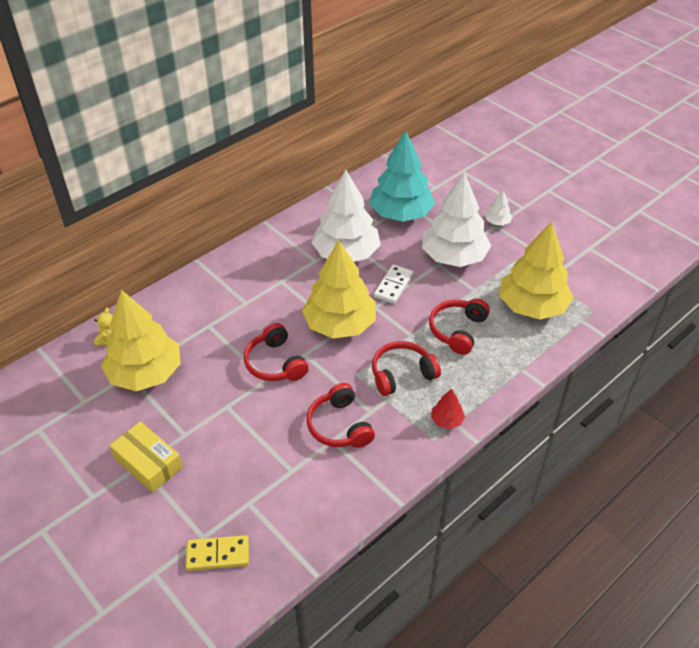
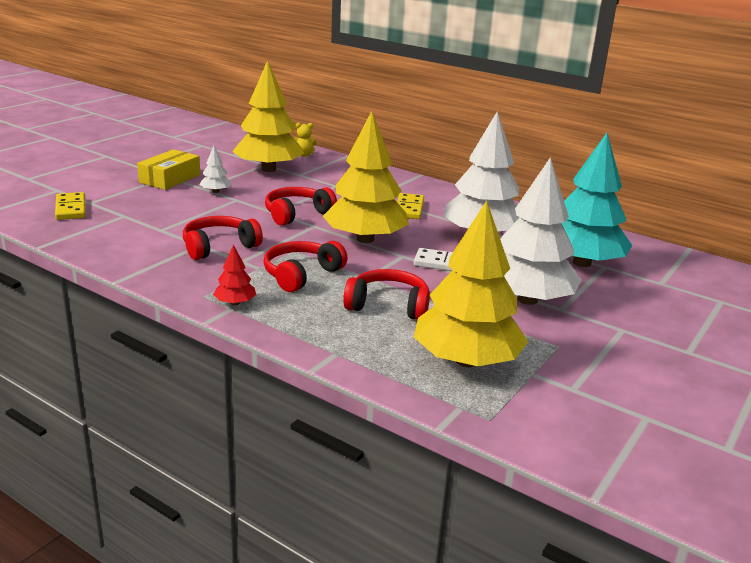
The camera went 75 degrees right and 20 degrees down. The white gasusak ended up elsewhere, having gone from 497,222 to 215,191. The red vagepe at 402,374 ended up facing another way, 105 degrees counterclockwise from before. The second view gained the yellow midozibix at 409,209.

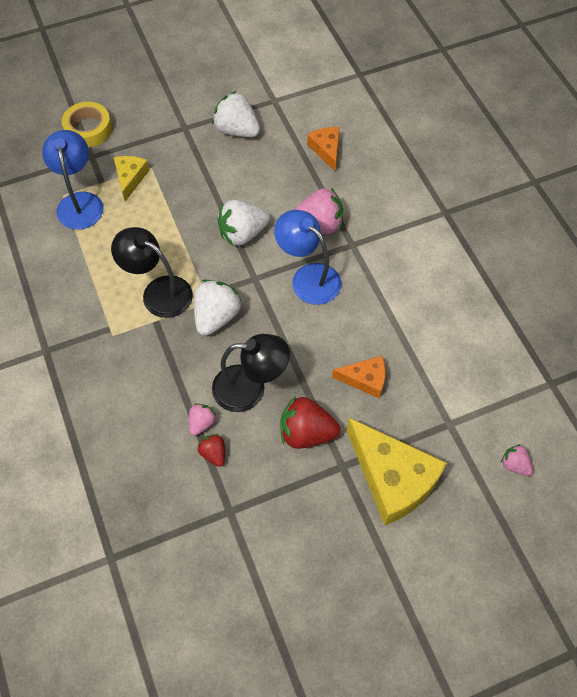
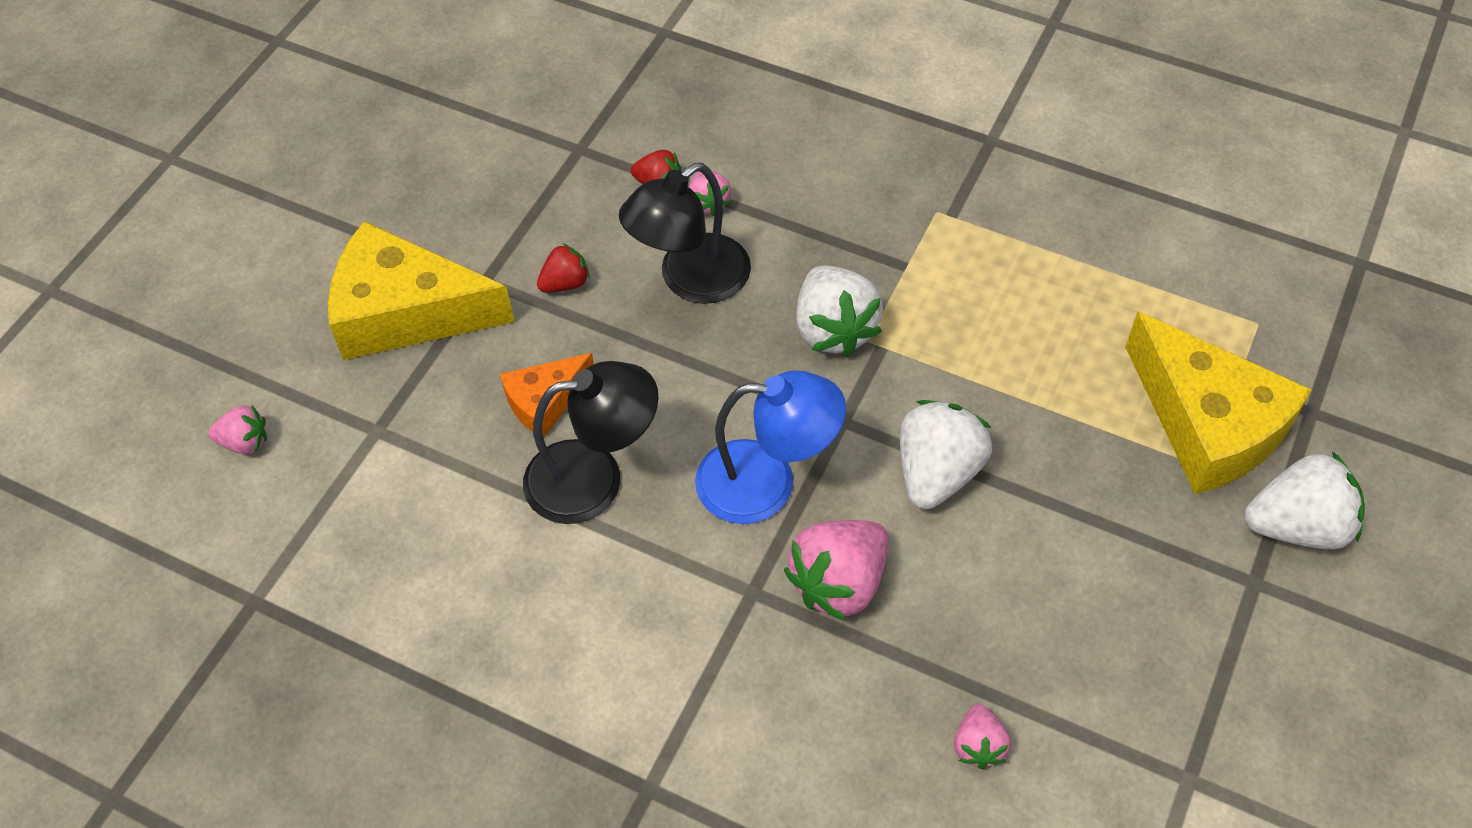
The camera went 140 degrees right and 5 degrees down. The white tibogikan ended up elsewhere, having gone from 237,130 to 1297,526. The second view lost the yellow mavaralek at 88,129. Where the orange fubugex stood at 326,150, the pink tibogikan came to stand at 978,745. The second view lost the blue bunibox at 79,202. The size of the yellow fubugex at 130,178 changed by a factor of 1.91. The black bunibox ended up elsewhere, having gone from 158,292 to 594,478. The size of the red tibogikan at 306,433 changed by a factor of 0.54.

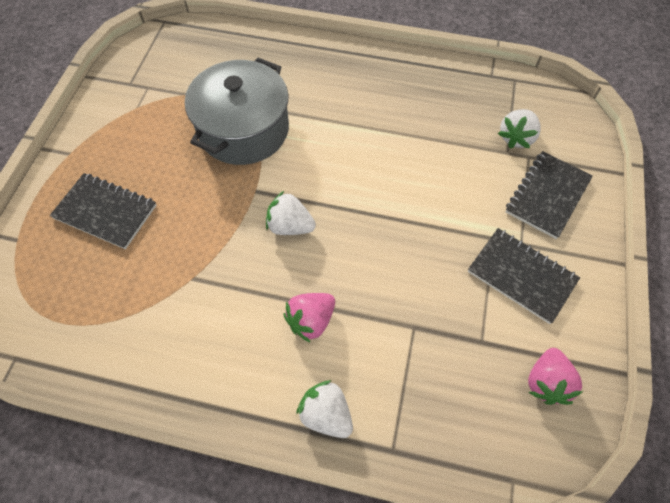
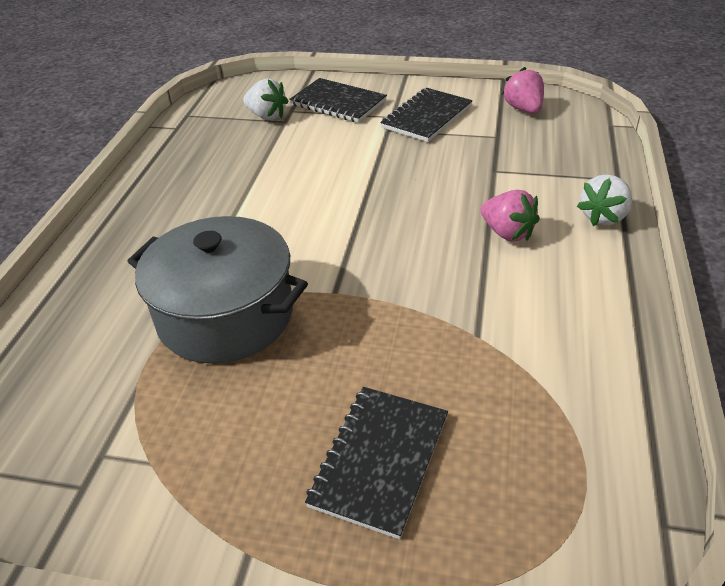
The camera went 90 degrees left and 20 degrees down. The second view lost the white tibogikan at 290,226. The pink tibogikan at 546,382 ended up facing another way, 120 degrees counterclockwise from before.

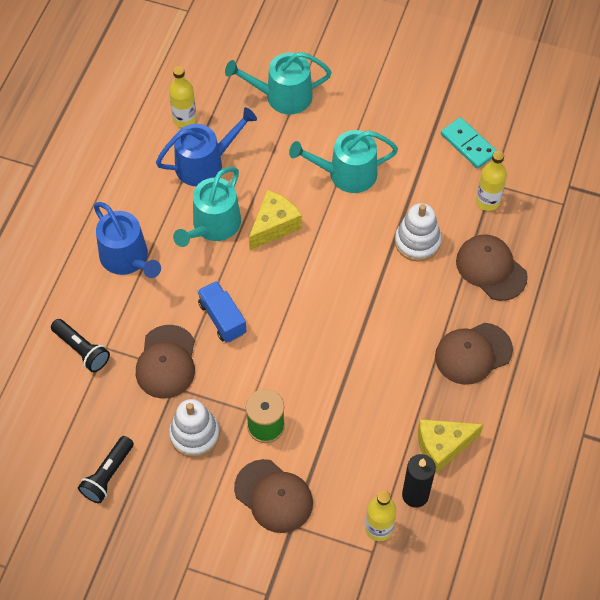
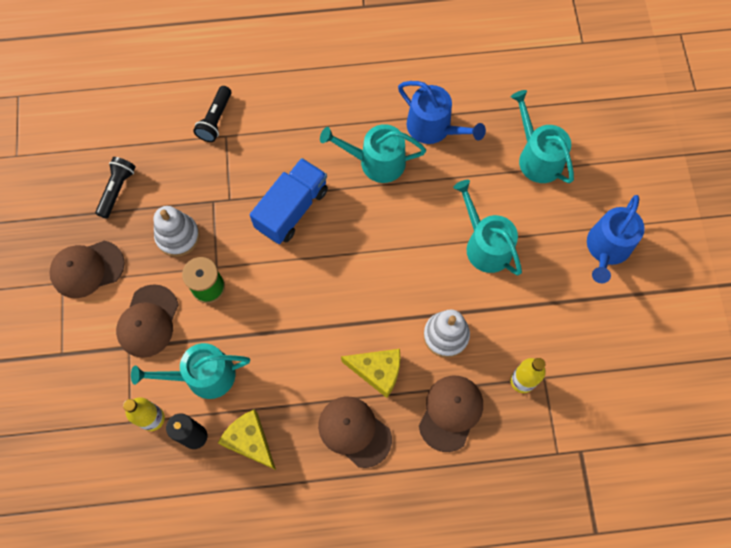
The camera went 65 degrees right and 10 degrees up. The second view lost the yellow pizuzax at 184,119. The second view lost the turquoise midozibix at 468,144. The yellow fubugex ended up elsewhere, having gone from 274,226 to 377,371. The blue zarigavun ended up elsewhere, having gone from 127,258 to 607,248. The size of the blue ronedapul at 222,318 changed by a factor of 1.51. The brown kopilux ended up elsewhere, having gone from 166,362 to 87,269. The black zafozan at 108,475 ended up facing another way, 105 degrees clockwise from before. The second view gained the turquoise zarigavun at 203,376.

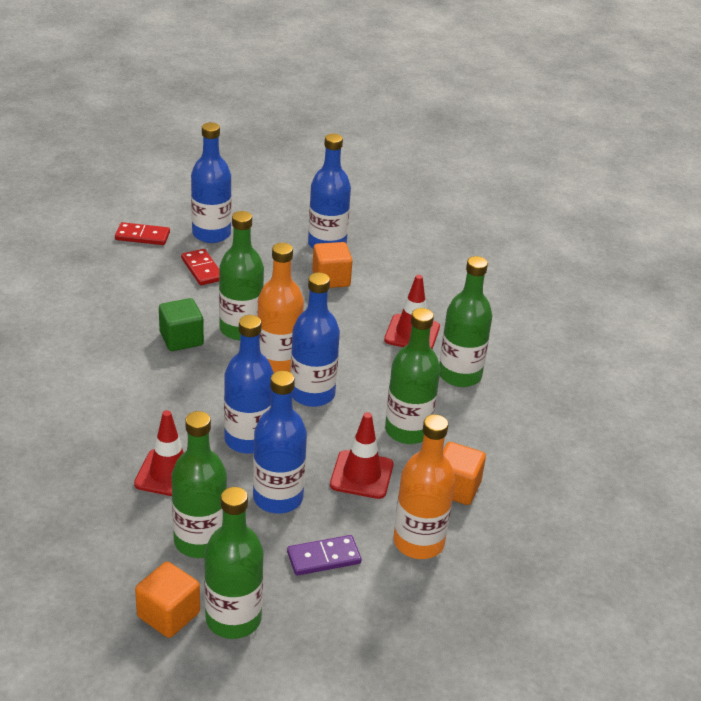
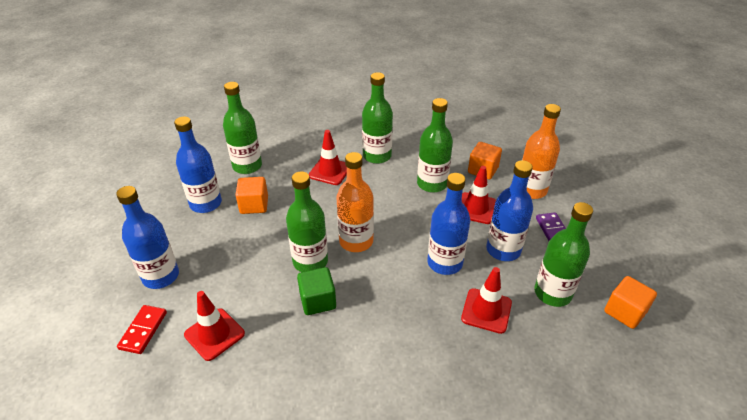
The camera went 80 degrees left and 5 degrees up. The second view lost the red midozibix at 202,269. The second view lost the blue pizuzax at 312,394. The green pizuzax ended up elsewhere, having gone from 233,619 to 247,166. The second view gained the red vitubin at 214,334.

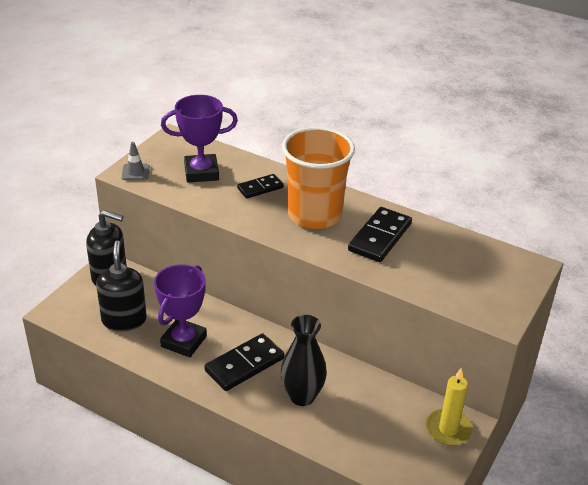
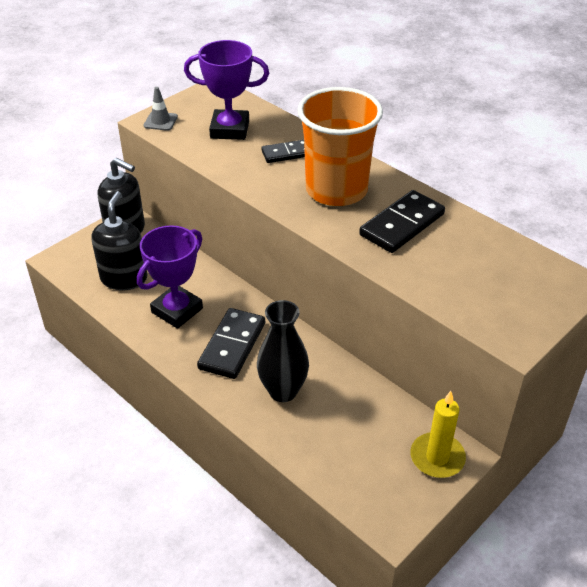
The camera went 15 degrees right and 5 degrees up. The black midozibix at 244,365 ended up facing another way, 45 degrees counterclockwise from before.

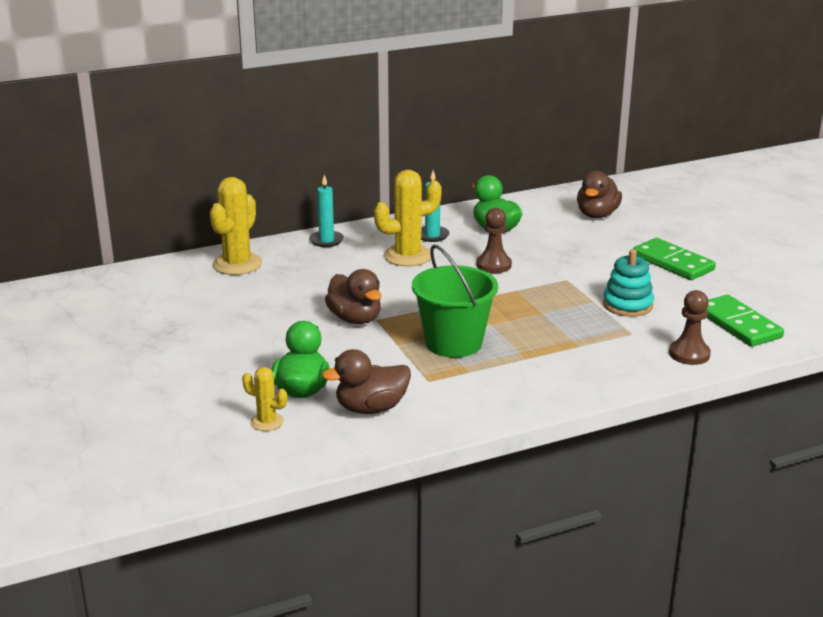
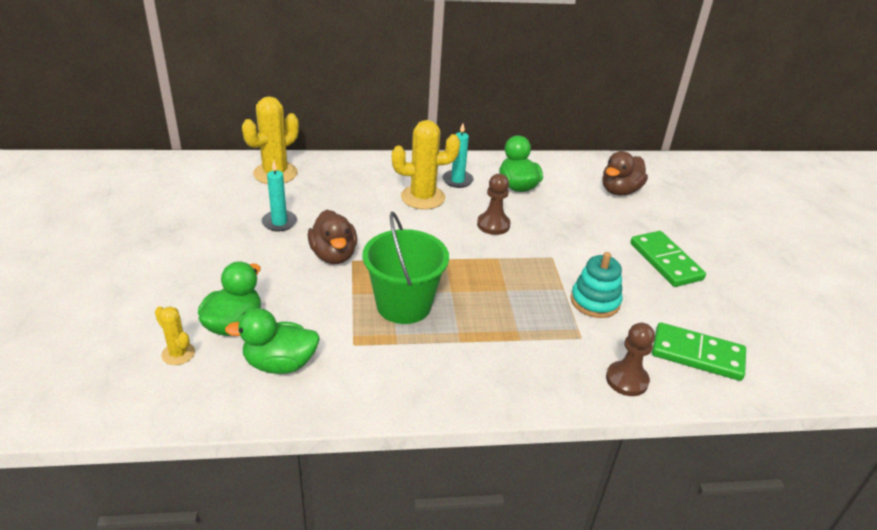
The camera went 15 degrees right and 10 degrees up. The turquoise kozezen ended up elsewhere, having gone from 326,240 to 279,222. The green midozibix at 738,324 ended up facing another way, 60 degrees counterclockwise from before. What was the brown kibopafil at 371,408 turned into the green kibopafil at 280,364.

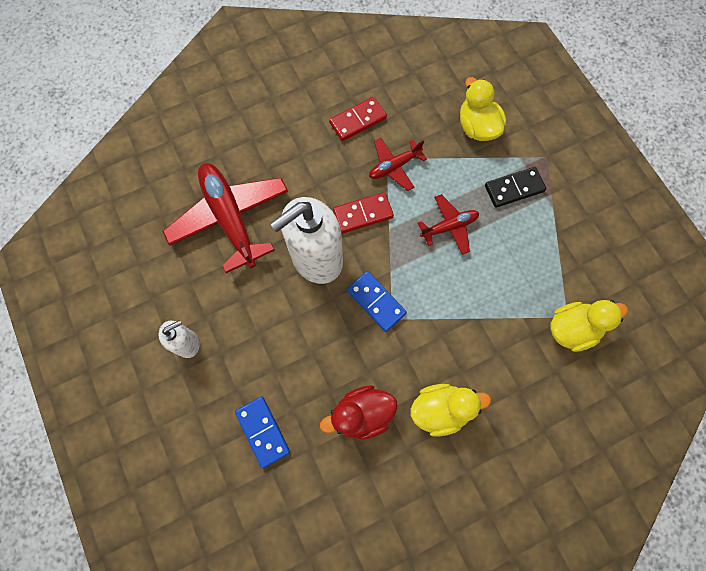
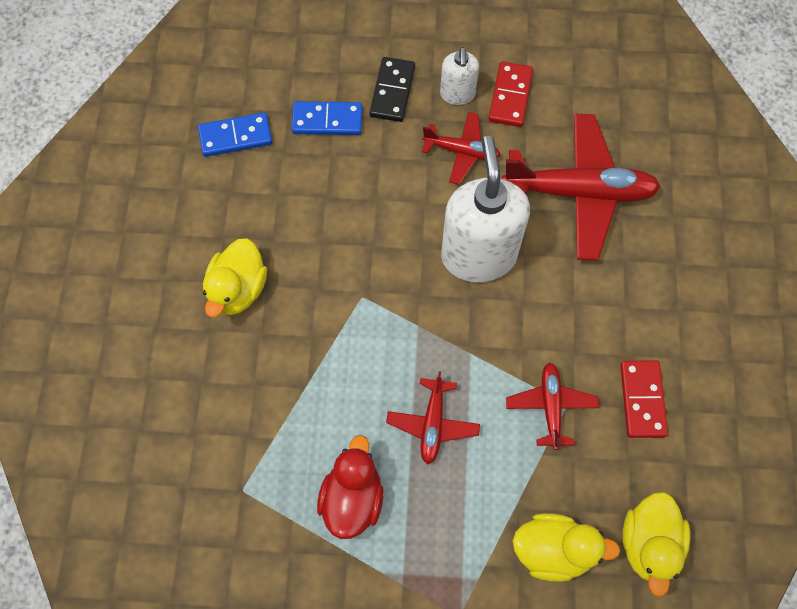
The camera went 120 degrees right and 5 degrees down. The black midozibix ended up elsewhere, having gone from 514,188 to 392,91. The red midozibix ended up elsewhere, having gone from 363,214 to 510,96. The blue midozibix ended up elsewhere, having gone from 376,301 to 235,137. The yellow kibopafil ended up elsewhere, having gone from 572,329 to 649,544. The red kibopafil ended up elsewhere, having gone from 361,414 to 352,498. The second view gained the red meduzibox at 461,151.

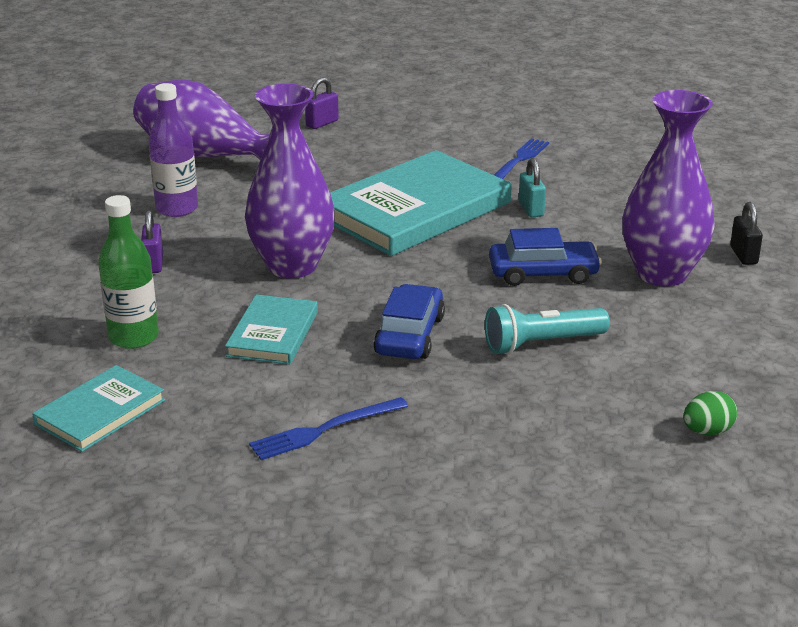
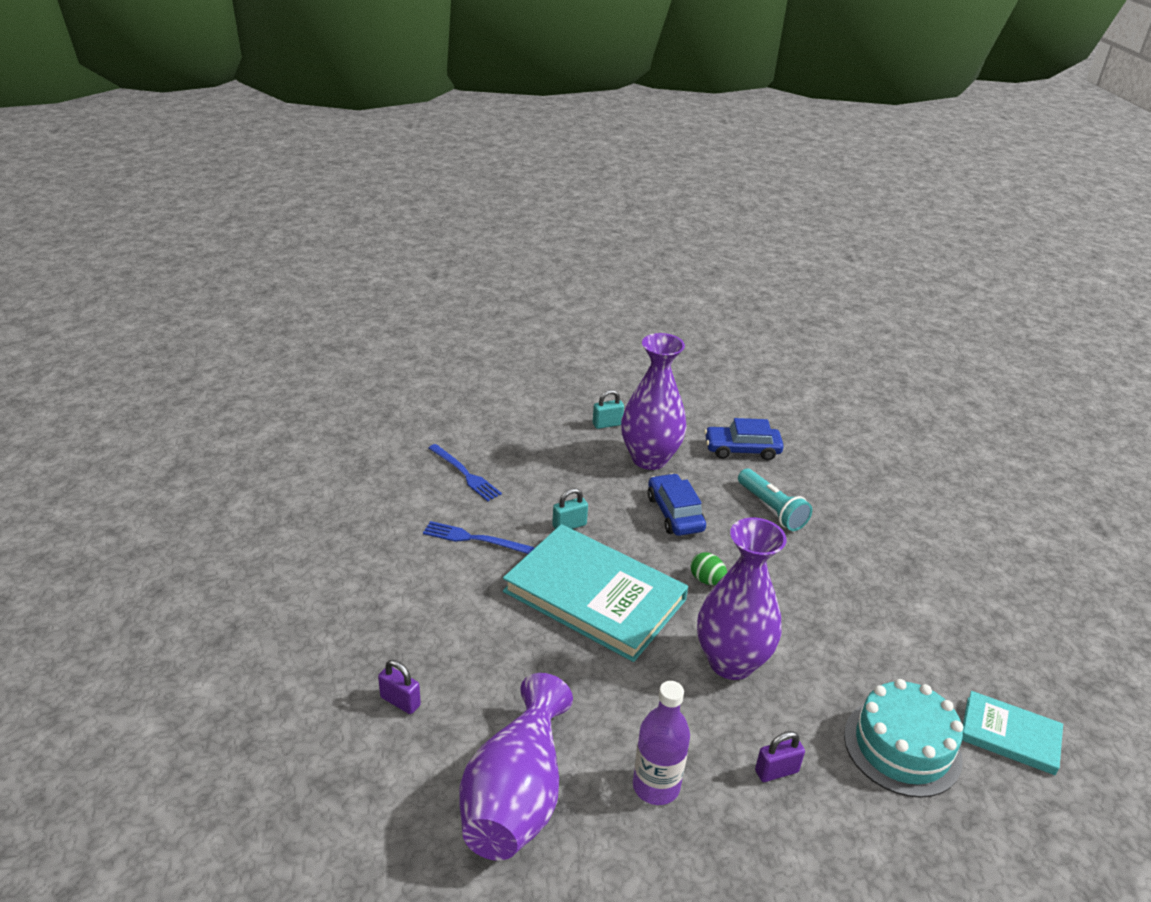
The camera went 105 degrees left and 5 degrees up. Where the green pizuzax stood at 133,337, the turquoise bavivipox came to stand at 902,746. What was the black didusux at 743,255 turned into the turquoise didusux at 607,424. The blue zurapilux ended up elsewhere, having gone from 409,335 to 742,449. The second view lost the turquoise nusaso at 273,334. The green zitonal ended up elsewhere, having gone from 707,431 to 707,580. The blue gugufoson ended up elsewhere, having gone from 324,430 to 465,474.

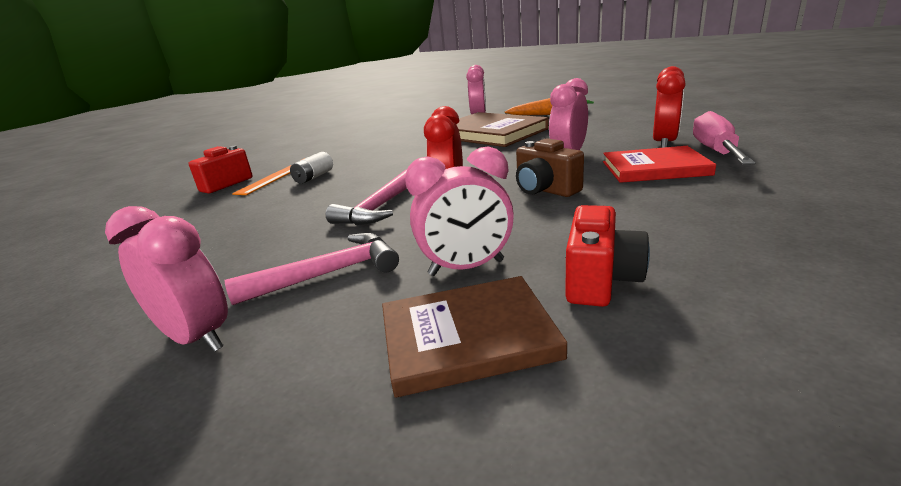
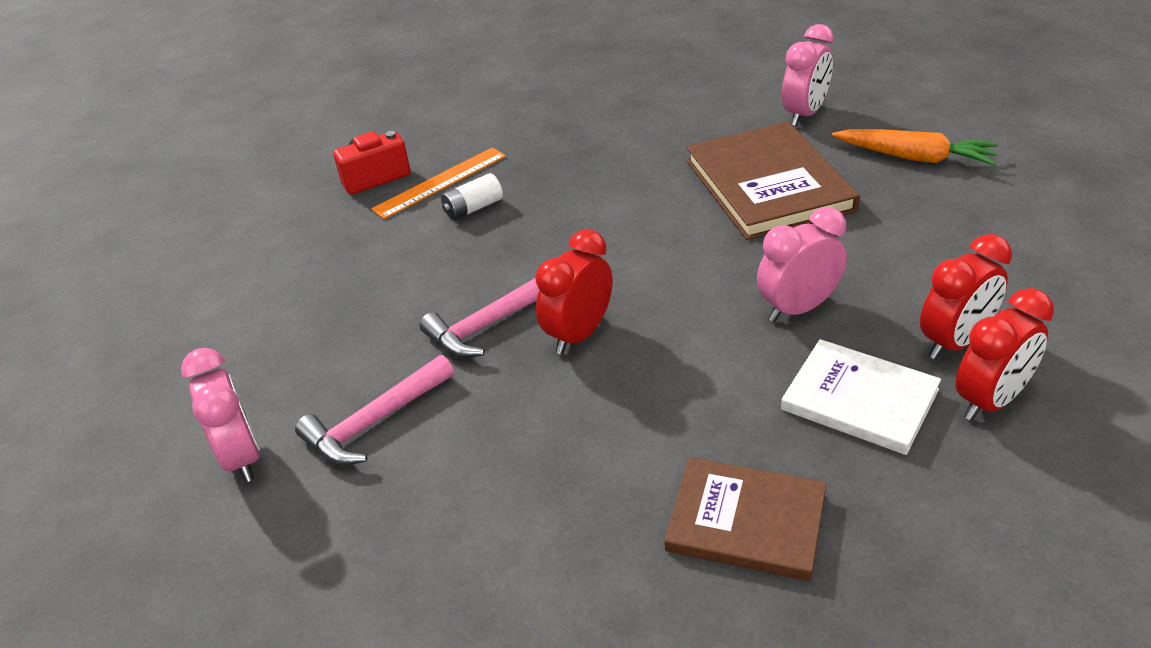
The camera went 30 degrees right and 15 degrees up. Where the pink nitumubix stood at 715,151, the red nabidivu came to stand at 990,400. The second view lost the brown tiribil at 545,190. The second view lost the pink nabidivu at 466,268. What was the red nusaso at 654,168 turned into the white nusaso at 859,400. The second view lost the red tiribil at 600,280. The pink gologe at 328,274 ended up facing another way, 135 degrees clockwise from before. The brown nusaso ended up elsewhere, having gone from 467,337 to 746,521.

